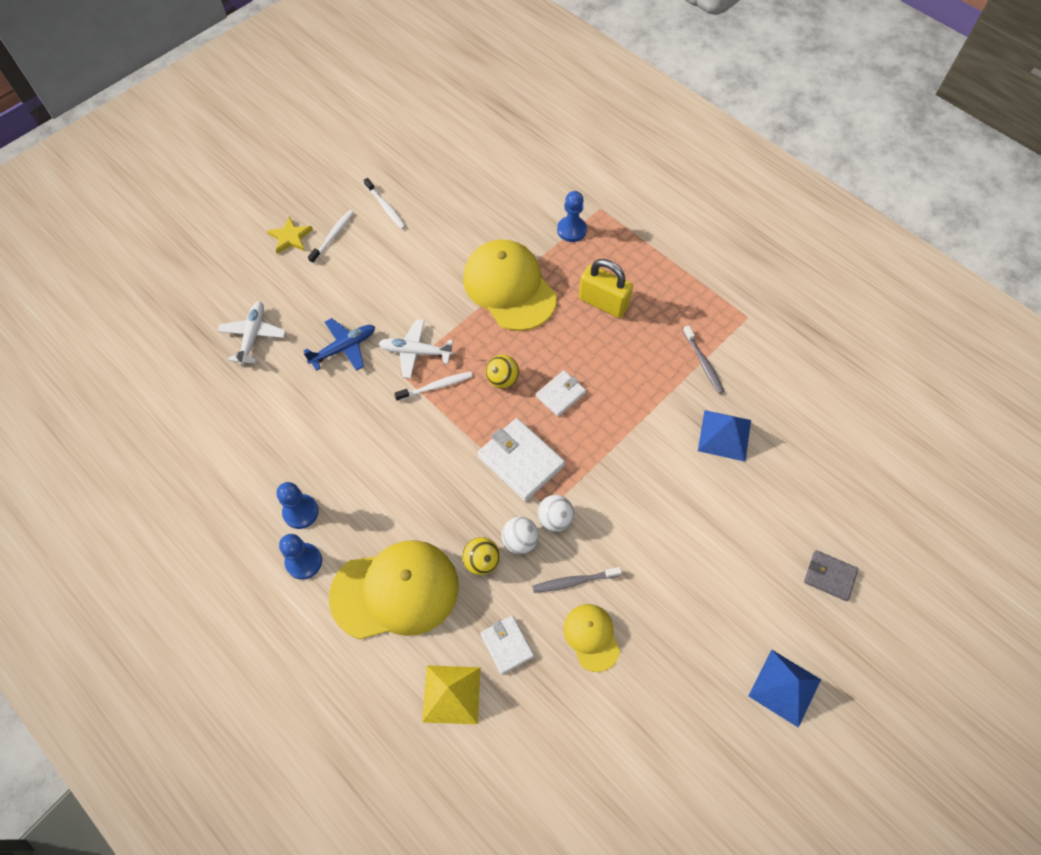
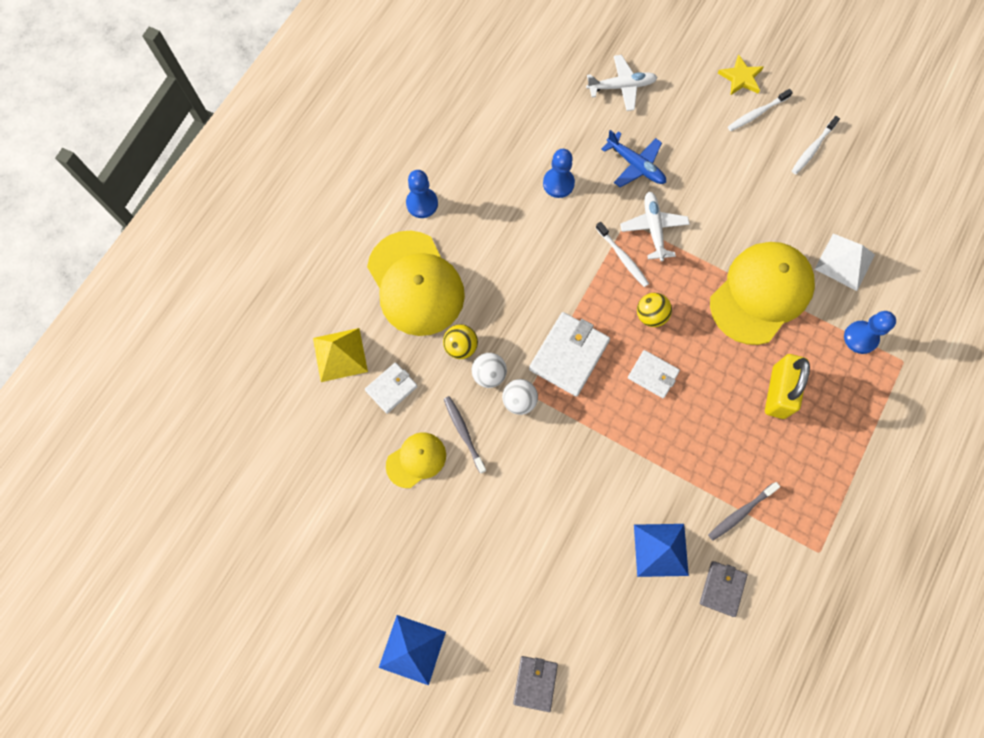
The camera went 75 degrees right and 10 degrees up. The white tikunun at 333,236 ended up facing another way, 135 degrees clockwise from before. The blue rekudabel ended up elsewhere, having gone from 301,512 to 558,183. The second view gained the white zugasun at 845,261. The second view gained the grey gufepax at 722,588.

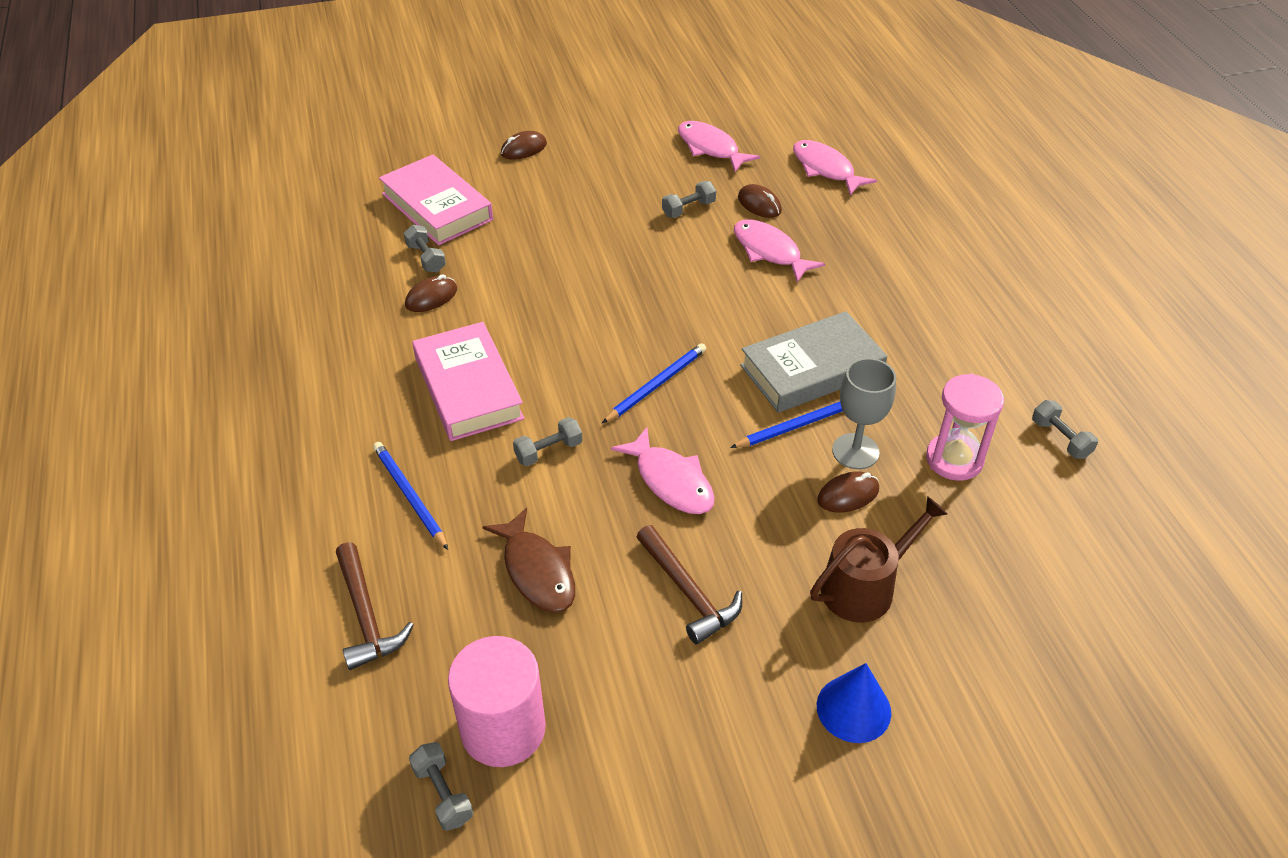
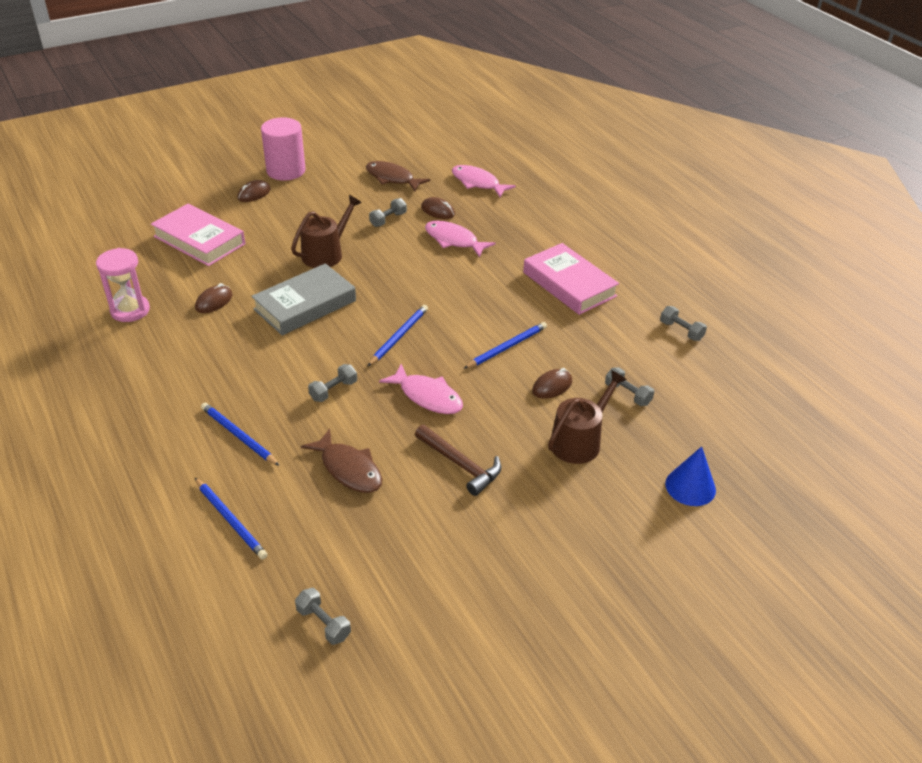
The camera went 15 degrees left and 5 degrees down. What was the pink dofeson at 710,148 turned into the brown dofeson at 392,178. The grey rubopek ended up elsewhere, having gone from 426,258 to 627,394. The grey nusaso ended up elsewhere, having gone from 811,369 to 305,305. The pink nusaso ended up elsewhere, having gone from 468,388 to 569,284. The second view lost the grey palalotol at 855,451. The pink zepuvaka ended up elsewhere, having gone from 954,459 to 130,310. Where the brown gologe stood at 366,616, the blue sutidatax came to stand at 230,520. The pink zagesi ended up elsewhere, having gone from 503,729 to 286,171. The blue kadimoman ended up elsewhere, having gone from 853,709 to 690,486. The second view gained the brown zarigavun at 326,254.

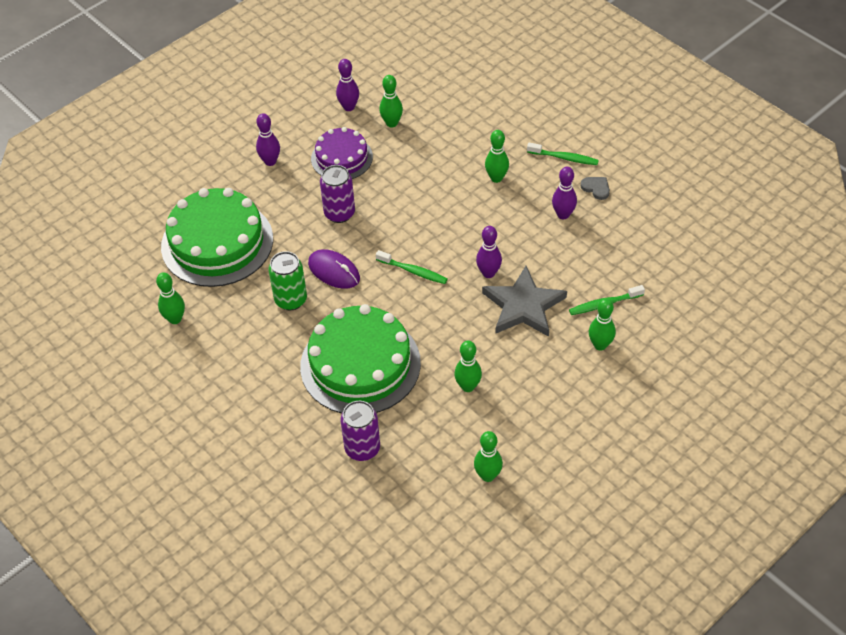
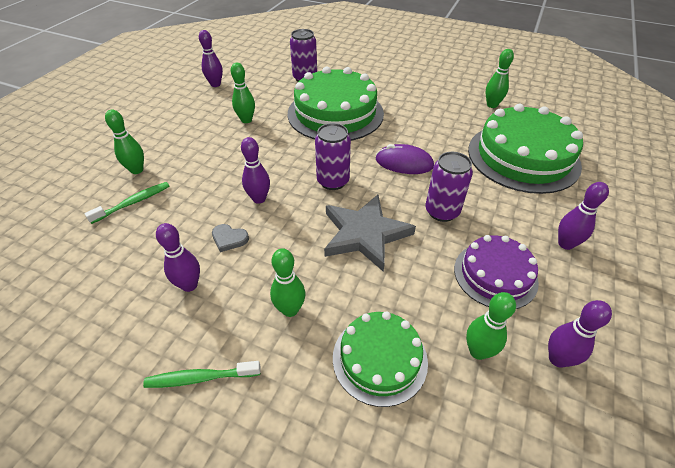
The camera went 155 degrees right and 5 degrees down. The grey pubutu ended up elsewhere, having gone from 596,188 to 229,239. Where the green tikunun stood at 413,271, the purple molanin came to stand at 333,181. The second view lost the green molanin at 291,300. The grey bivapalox ended up elsewhere, having gone from 523,306 to 364,234. What was the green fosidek at 487,475 turned into the purple fosidek at 215,84. The second view gained the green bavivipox at 379,359.

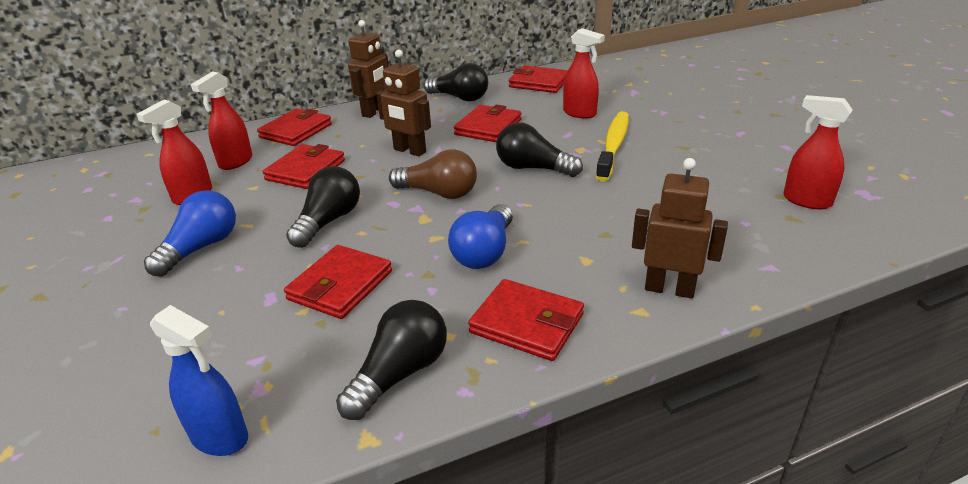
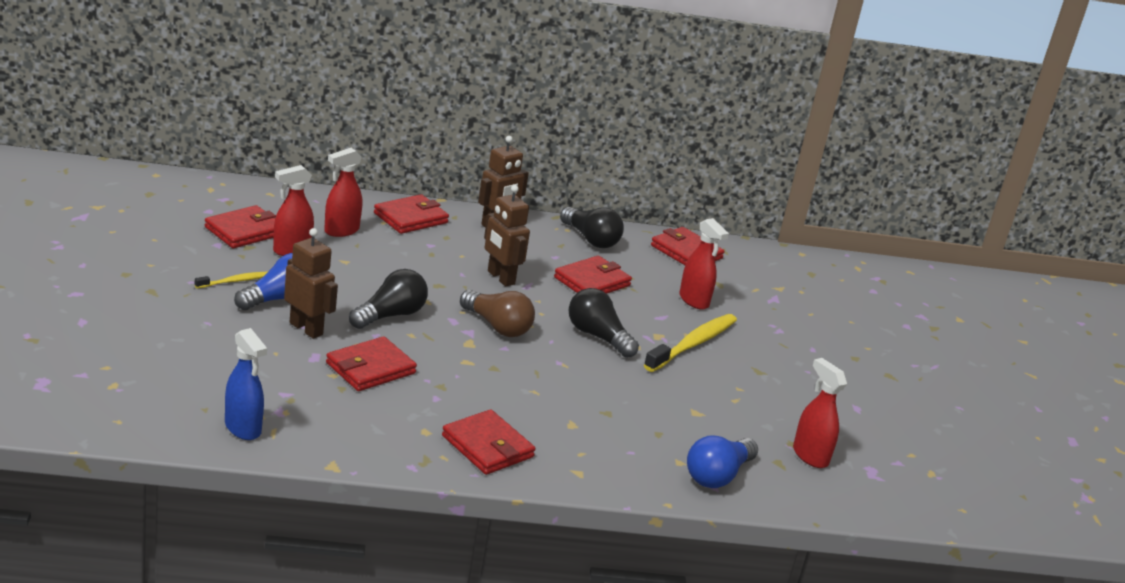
The camera went 15 degrees right and 5 degrees down. The red gufepax ended up elsewhere, having gone from 306,170 to 244,231. The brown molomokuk ended up elsewhere, having gone from 669,289 to 306,329. The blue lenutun ended up elsewhere, having gone from 484,252 to 717,476. The second view lost the black lenutun at 400,374. The second view gained the yellow tikunun at 234,281.

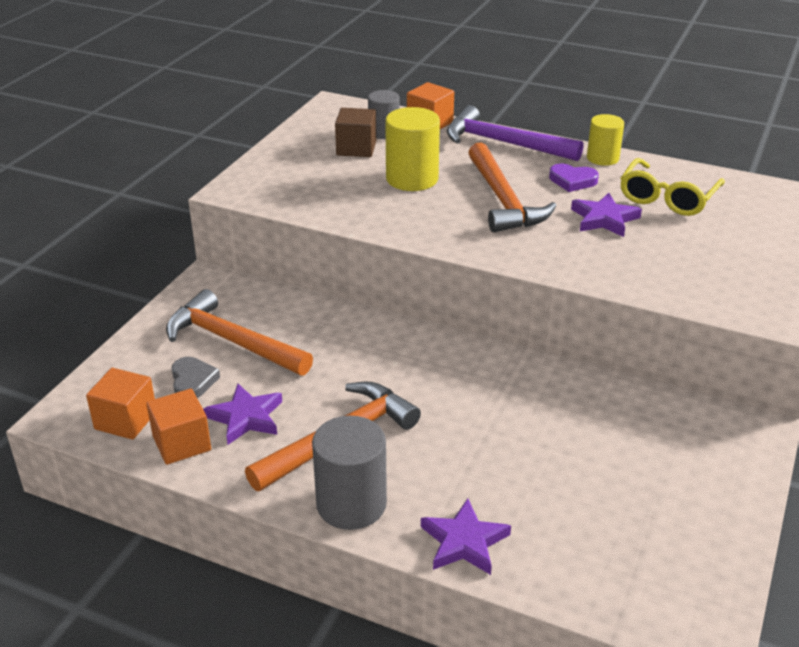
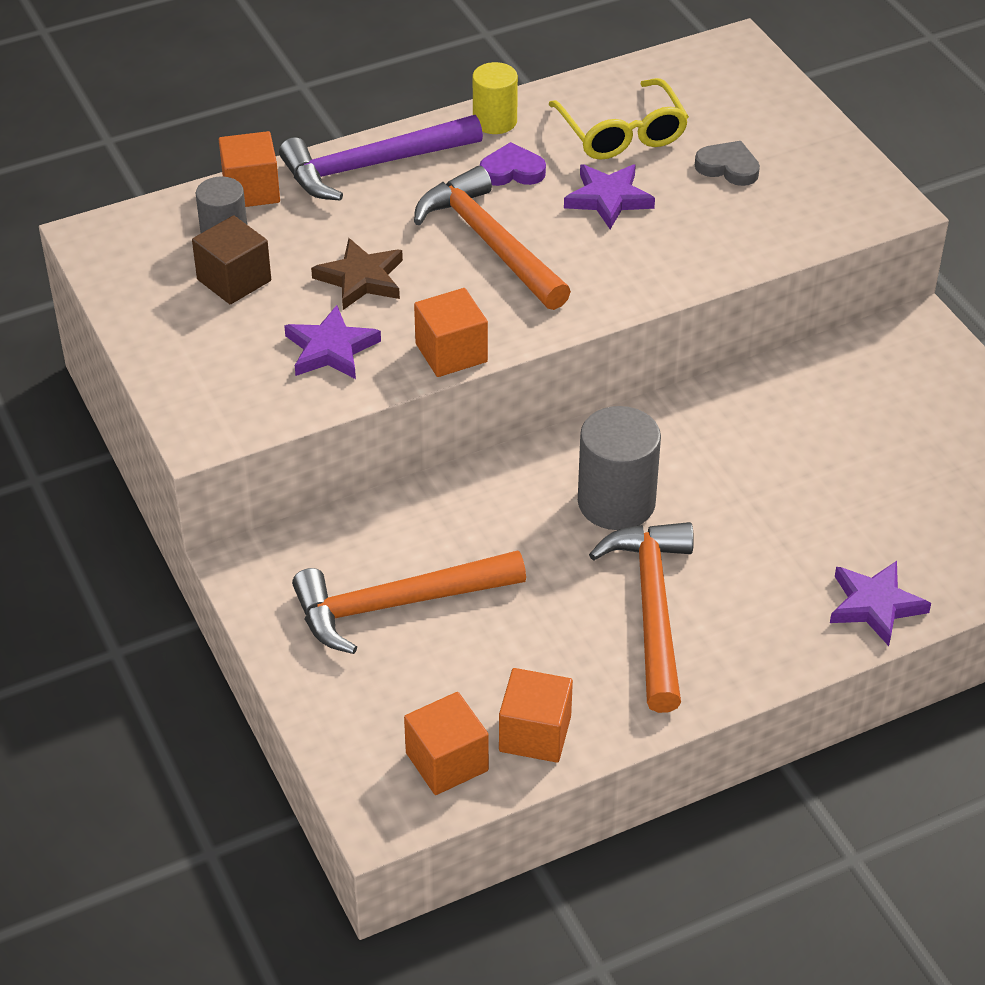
The camera went 50 degrees left and 10 degrees up. Where the yellow zagesi stood at 412,179, the brown bivapalox came to stand at 361,279. The orange gologe at 503,200 ended up facing another way, 150 degrees counterclockwise from before. The purple pubutu at 572,181 ended up facing another way, 150 degrees counterclockwise from before. The grey pubutu ended up elsewhere, having gone from 193,381 to 728,167. The purple bivapalox ended up elsewhere, having gone from 246,417 to 331,349. The grey zagesi ended up elsewhere, having gone from 351,504 to 616,502. The second view gained the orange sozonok at 451,353.

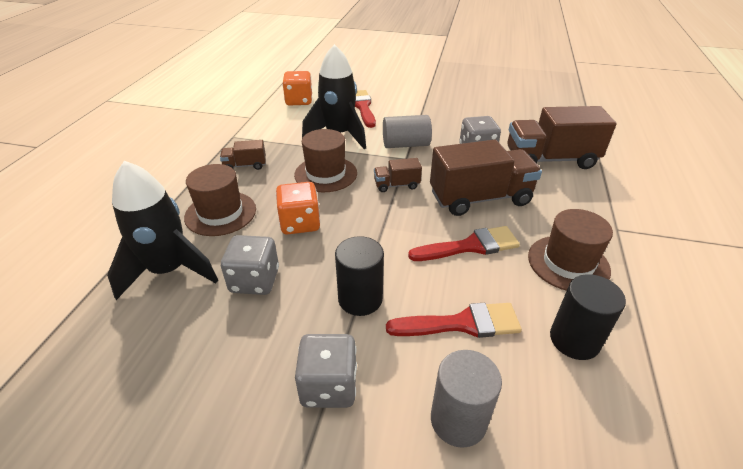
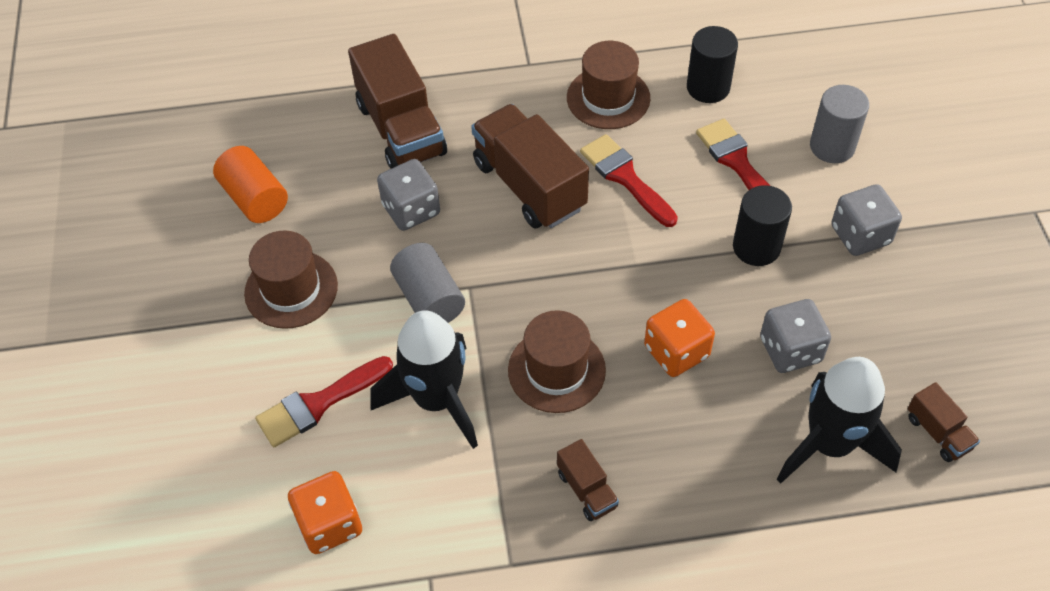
The camera went 110 degrees left and 15 degrees up. The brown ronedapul ended up elsewhere, having gone from 396,185 to 938,432. The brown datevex ended up elsewhere, having gone from 220,213 to 291,289. The second view gained the orange zagesi at 255,198.

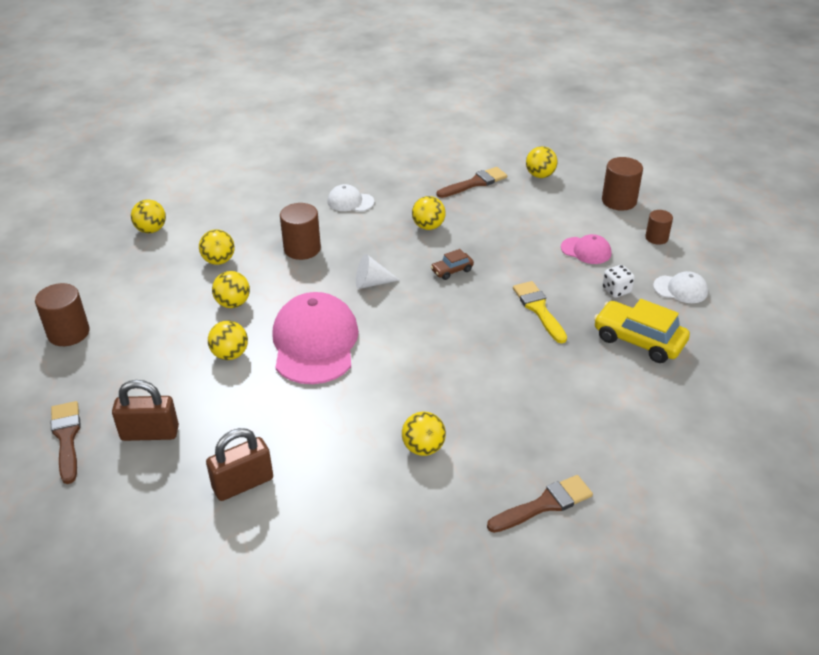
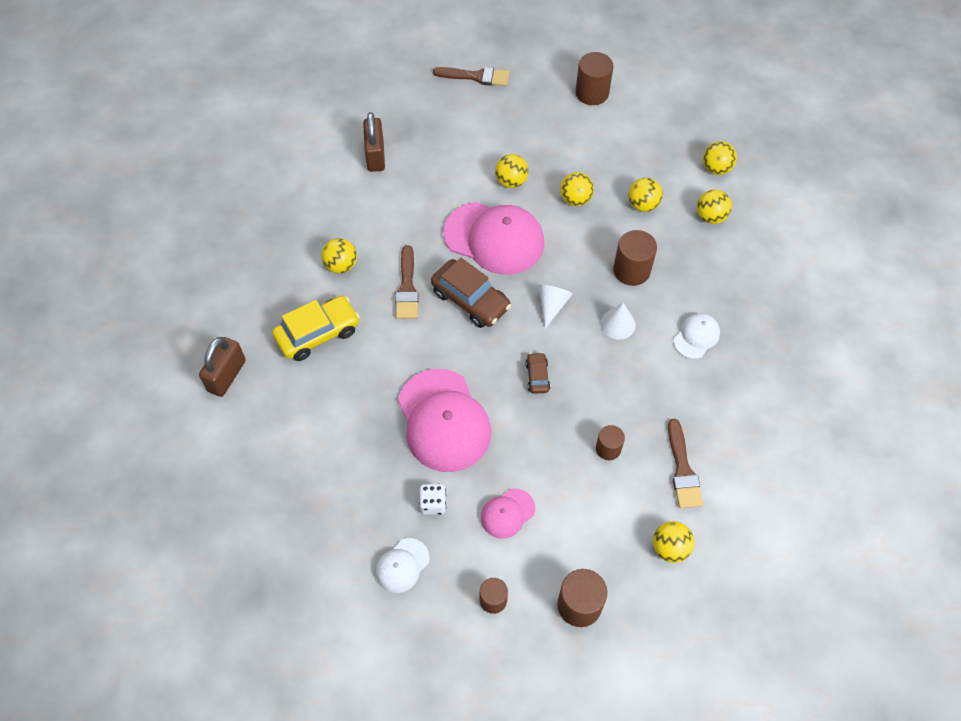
The camera went 115 degrees right and 20 degrees up. The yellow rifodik ended up elsewhere, having gone from 428,226 to 710,217. Where the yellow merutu stood at 539,309, the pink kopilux came to stand at 443,420. The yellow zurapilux ended up elsewhere, having gone from 638,340 to 318,334. The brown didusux ended up elsewhere, having gone from 150,433 to 227,376. The brown merutu ended up elsewhere, having gone from 544,504 to 407,287. The second view gained the brown zurapilux at 470,300. The second view gained the white kadimoman at 618,324. The second view gained the brown zagesi at 608,449.

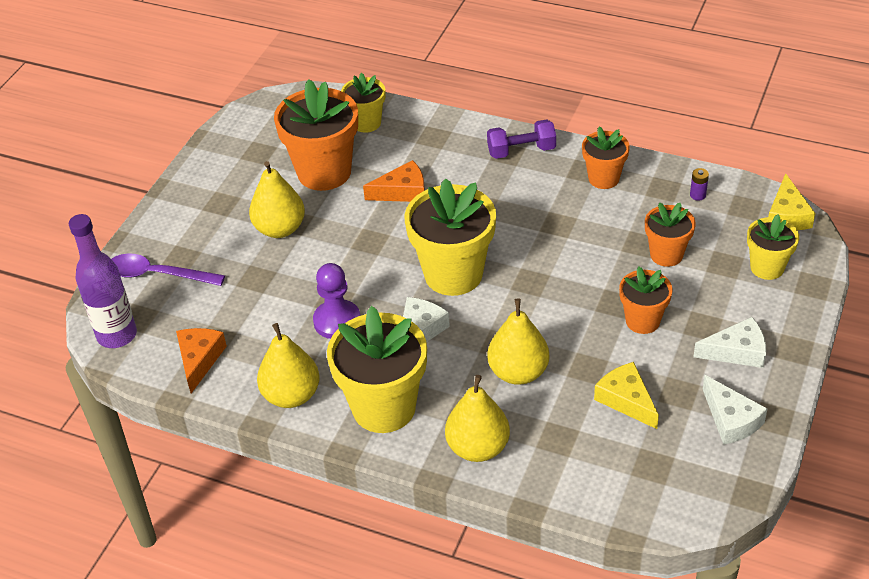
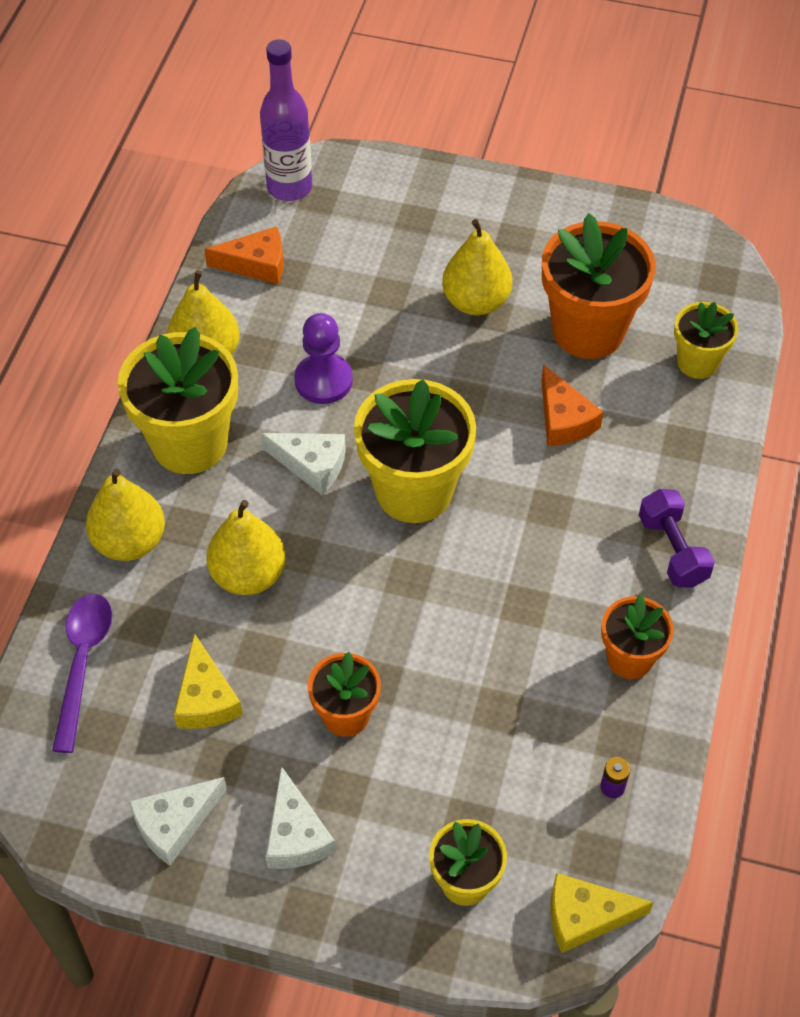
The camera went 80 degrees right and 10 degrees up. The second view lost the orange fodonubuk at 666,255. The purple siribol ended up elsewhere, having gone from 157,274 to 83,663. The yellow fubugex at 626,400 ended up facing another way, 120 degrees clockwise from before.

